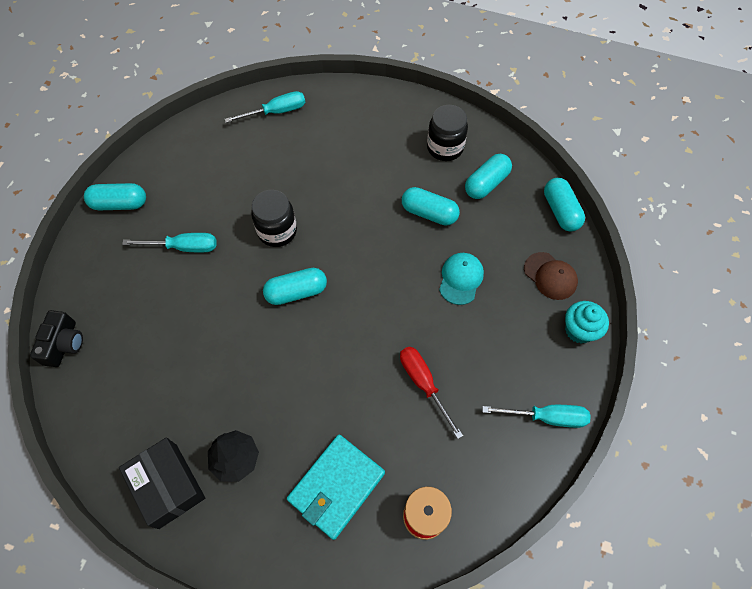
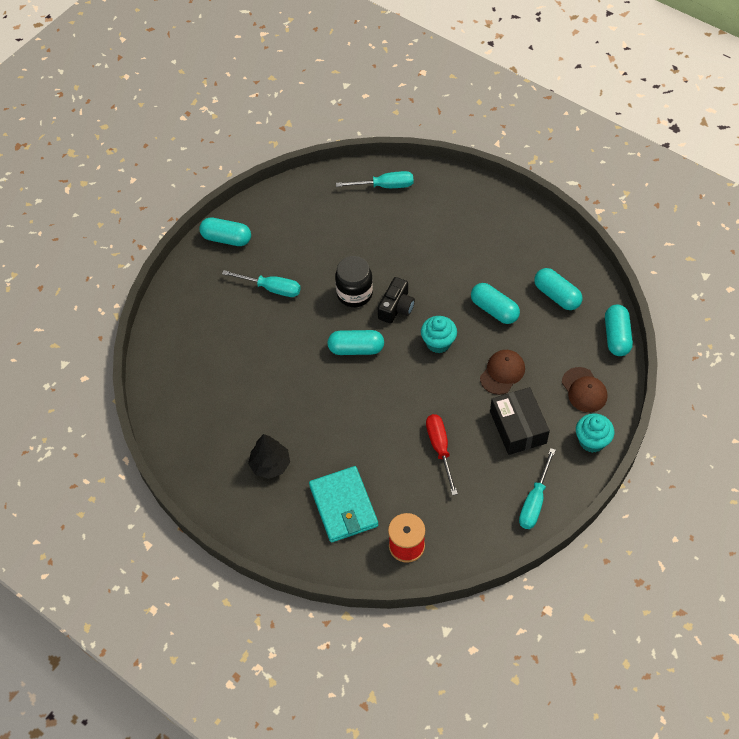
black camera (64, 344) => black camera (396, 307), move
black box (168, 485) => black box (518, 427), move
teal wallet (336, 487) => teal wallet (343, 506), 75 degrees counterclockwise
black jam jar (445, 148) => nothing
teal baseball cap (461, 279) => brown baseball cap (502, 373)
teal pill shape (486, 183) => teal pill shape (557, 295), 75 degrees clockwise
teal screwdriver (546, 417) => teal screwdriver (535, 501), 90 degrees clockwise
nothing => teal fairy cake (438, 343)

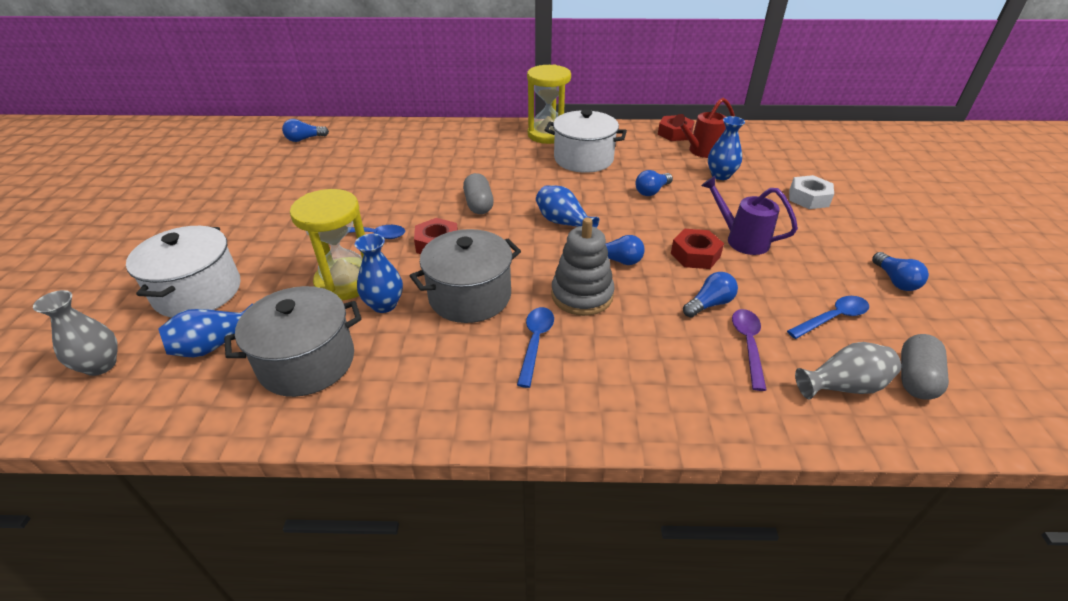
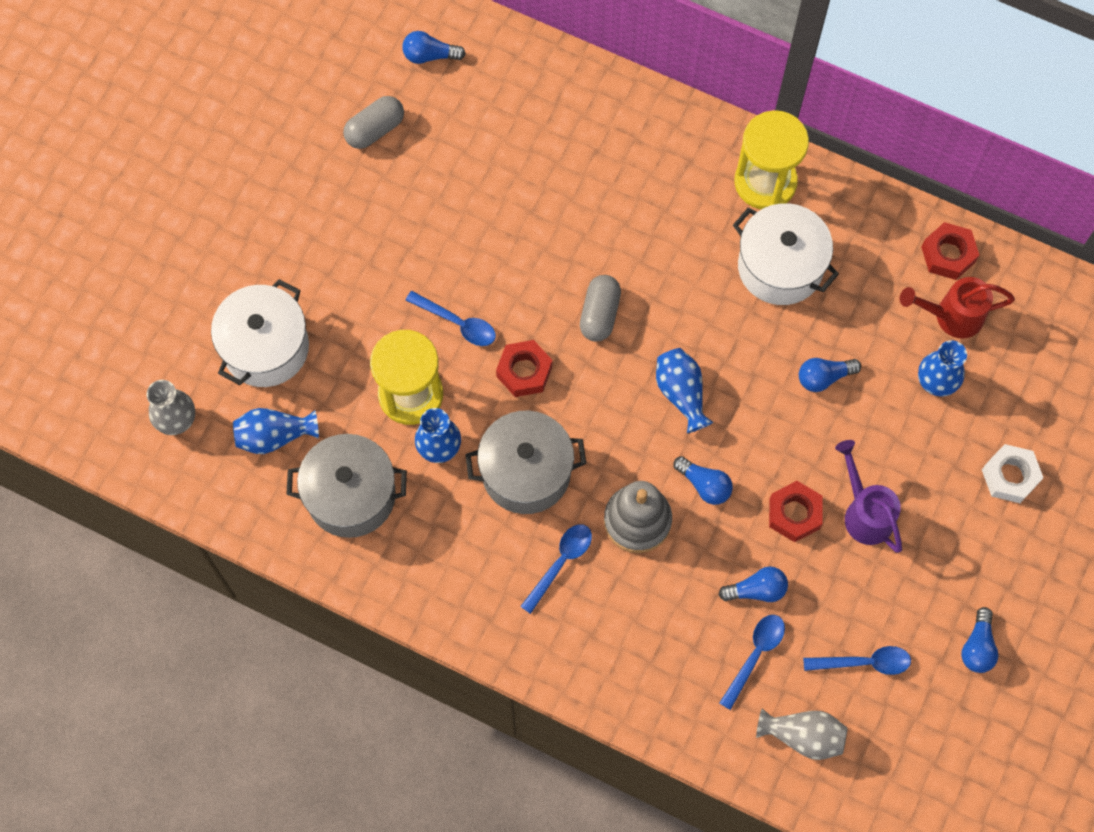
royal purple spoon (748, 344) => blue spoon (755, 655)
ash-grey pill shape (915, 378) => ash-grey pill shape (375, 129), move

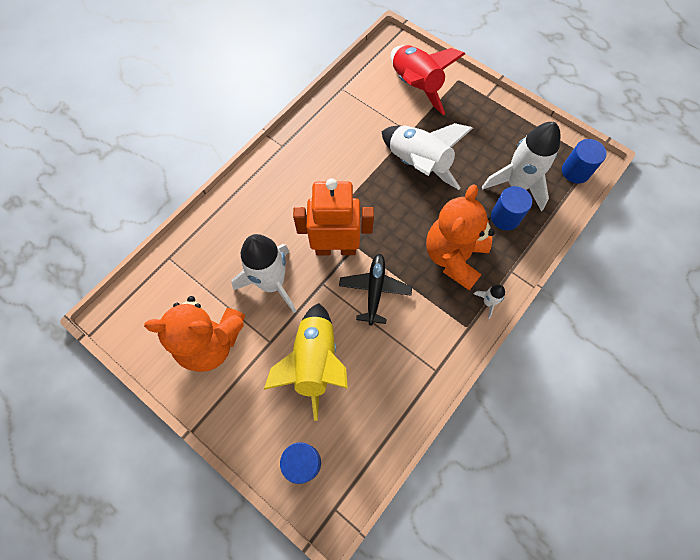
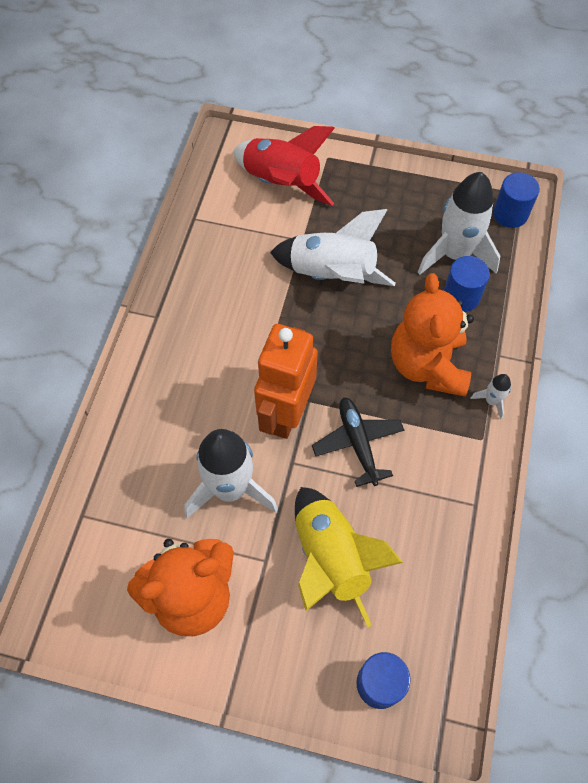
orange robot figure (335, 248) => orange robot figure (286, 413), 45 degrees counterclockwise

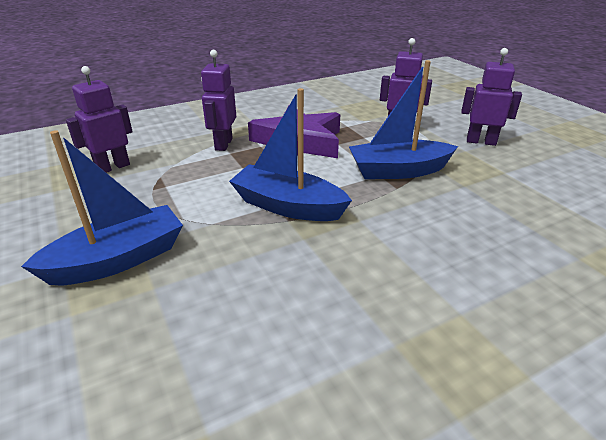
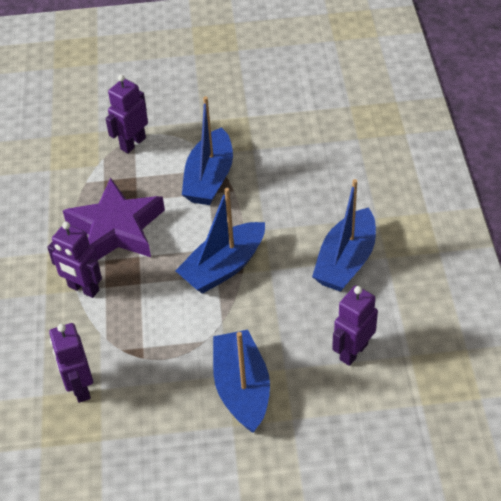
royal purple robot figure (481, 141) => royal purple robot figure (353, 351), move
nothing => blue toy boat (346, 261)

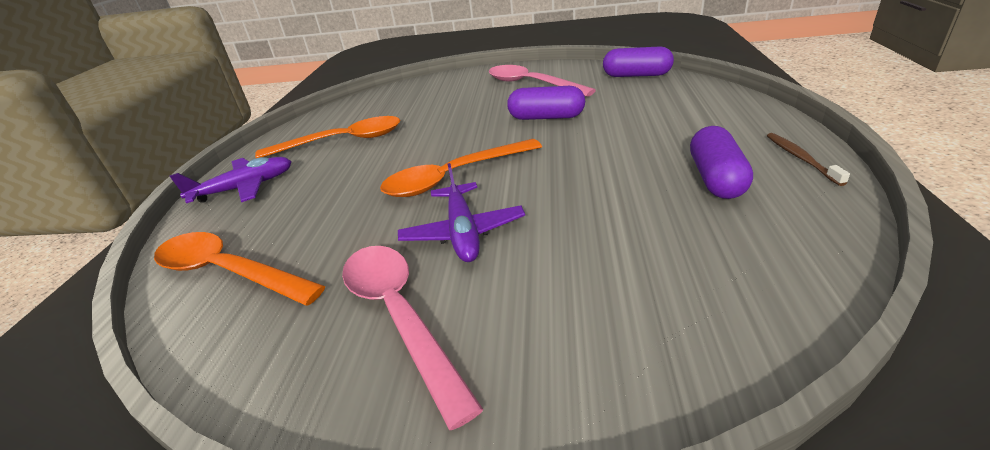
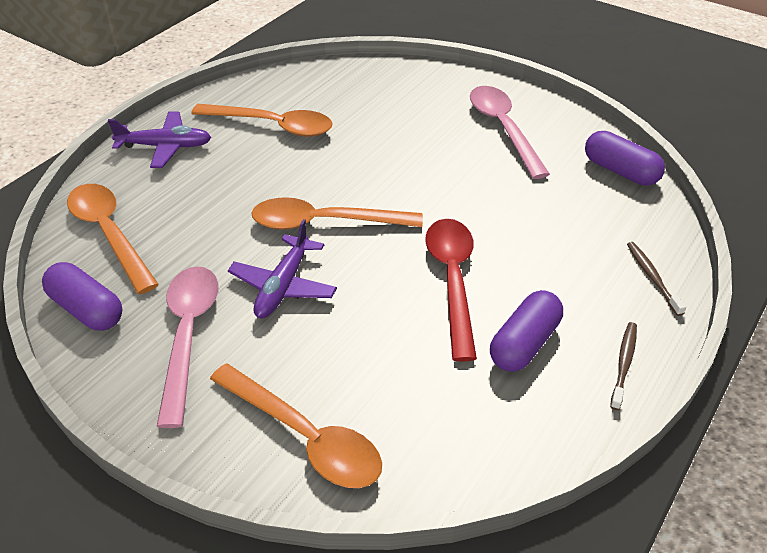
royal purple pill shape (546, 117) => royal purple pill shape (87, 309), move
nothing => orange spoon (305, 437)
nothing => crimson spoon (453, 280)
nothing => brown dental brush (652, 277)

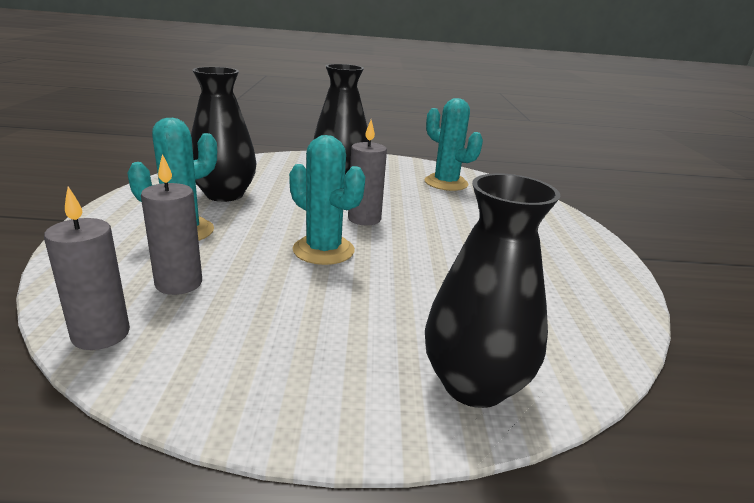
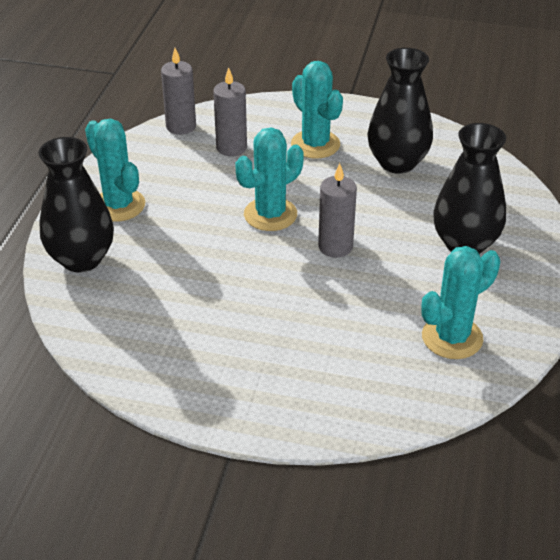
nothing => teal cactus (118, 205)

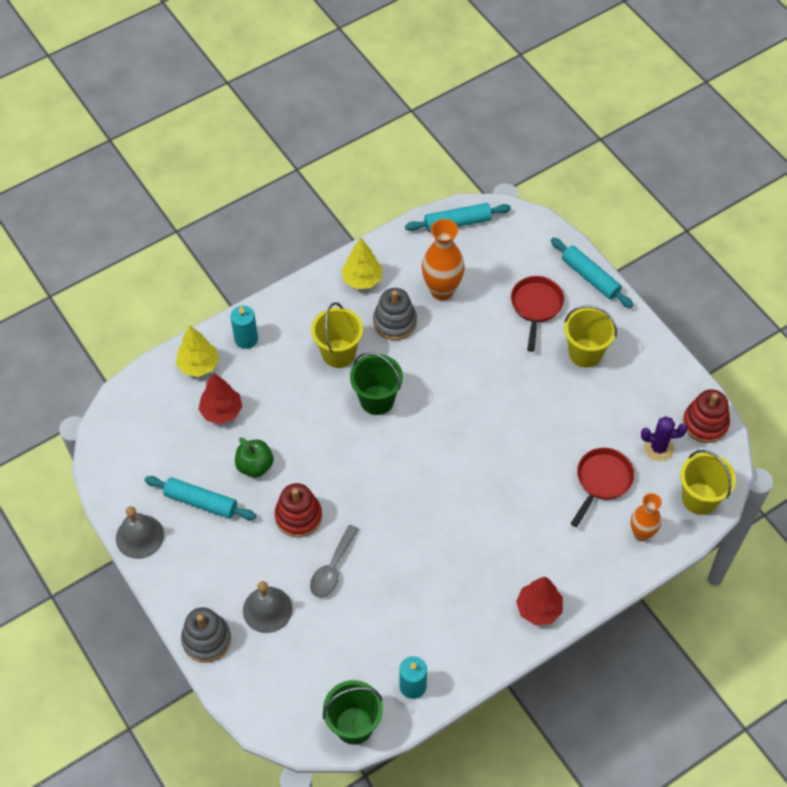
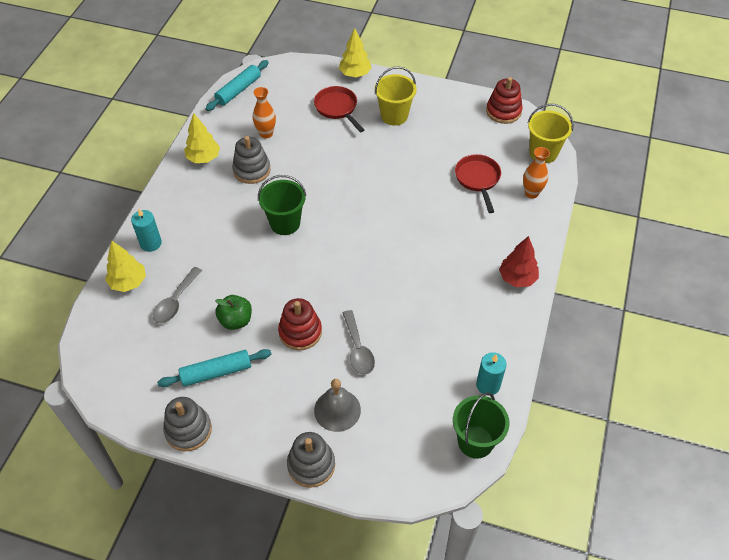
ash-grey bell (139, 536) => ash-grey stacking toy (188, 430)
crimson toy tree (221, 411) => ash-grey spoon (175, 301)
bright yellow bucket (338, 353) => nothing
orange vase (442, 290) => orange vase (266, 134), x0.65
teal dough roller (590, 277) => bright yellow toy tree (355, 74)
royal purple cactus (658, 448) => nothing

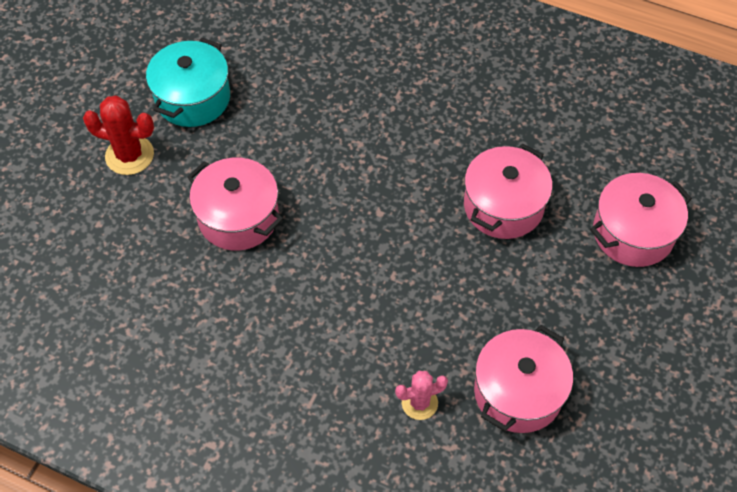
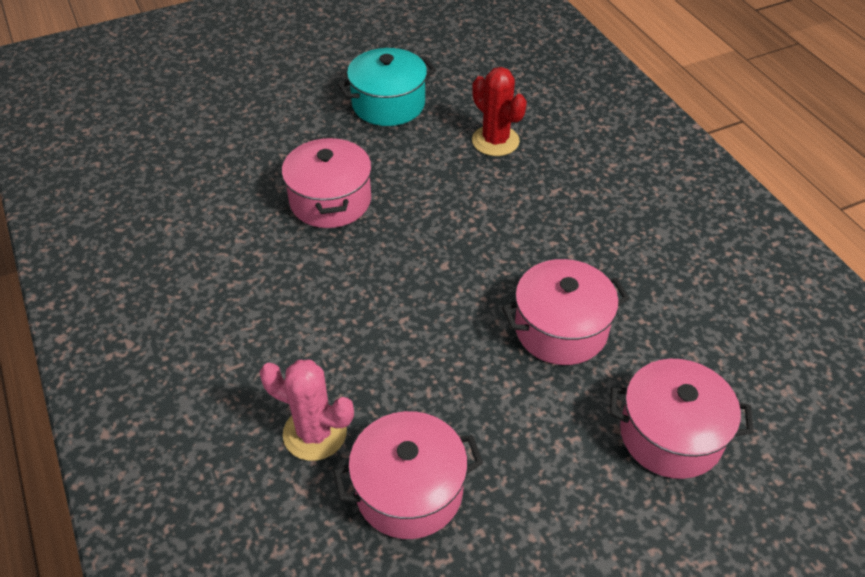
crimson cactus (129, 155) => crimson cactus (495, 141), move
rosy cactus (419, 403) => rosy cactus (315, 433), x1.53

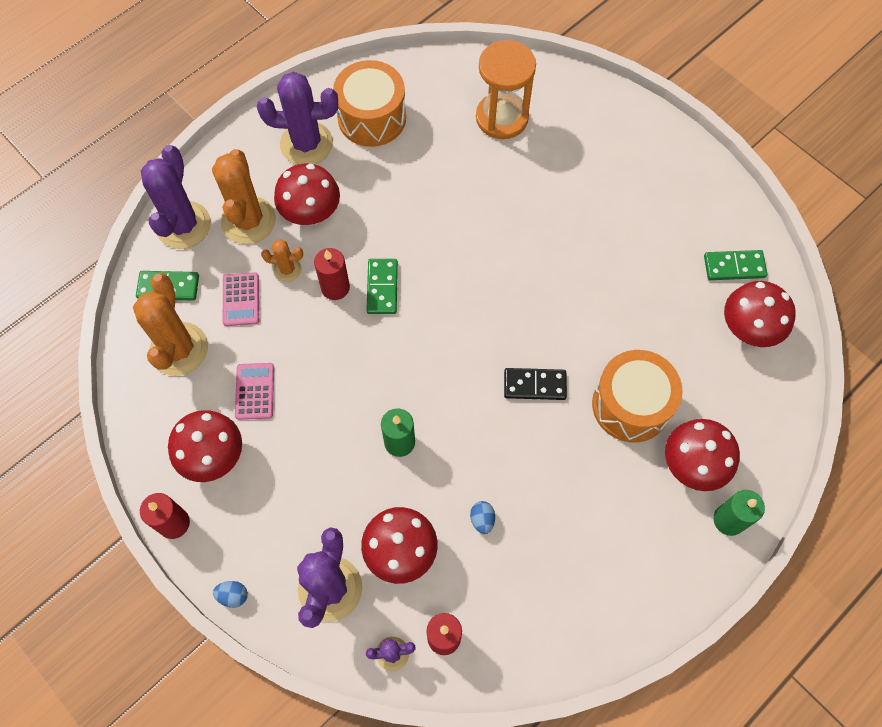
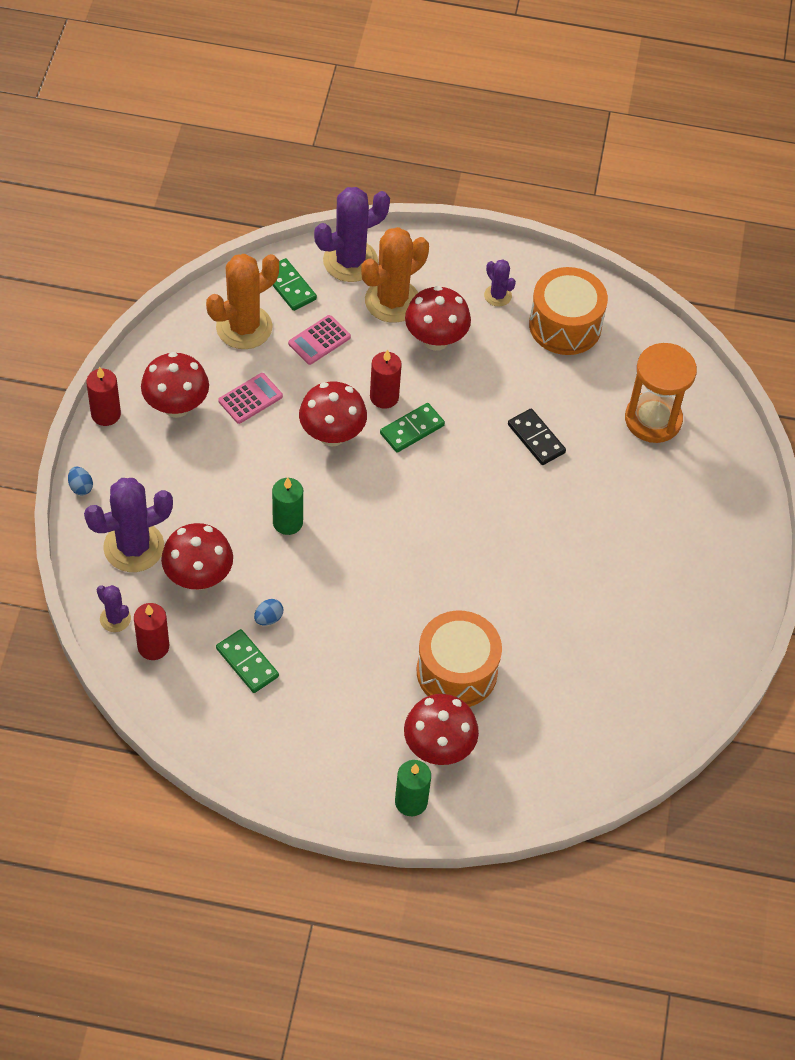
royal purple cactus (306, 144) => royal purple cactus (497, 295), x0.50
orange cactus (287, 269) => nothing
black domino (534, 385) => black domino (536, 439), move
emerald domino (734, 267) => emerald domino (247, 663), move
crimson mushroom (747, 330) => crimson mushroom (332, 435), move

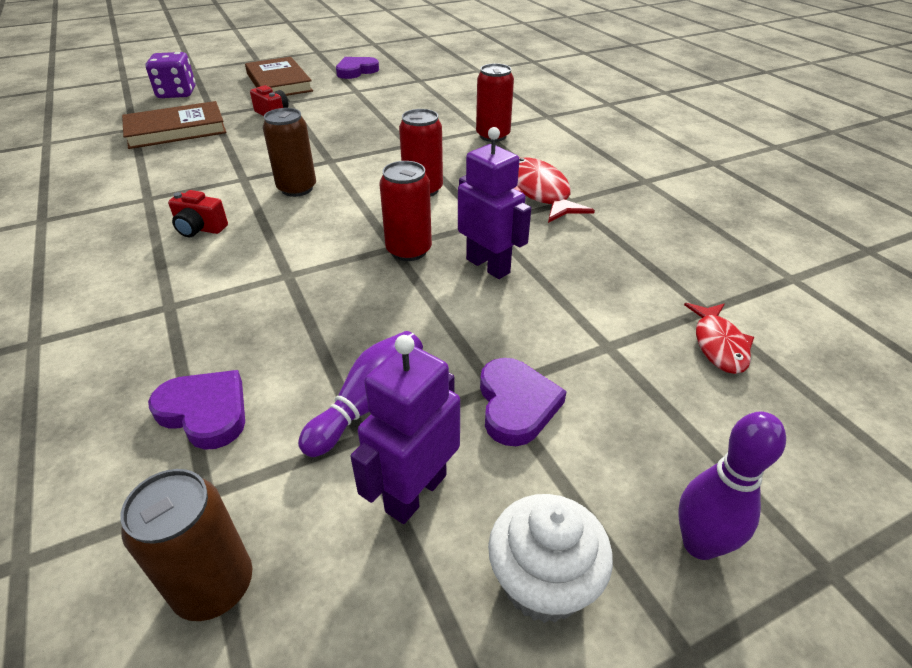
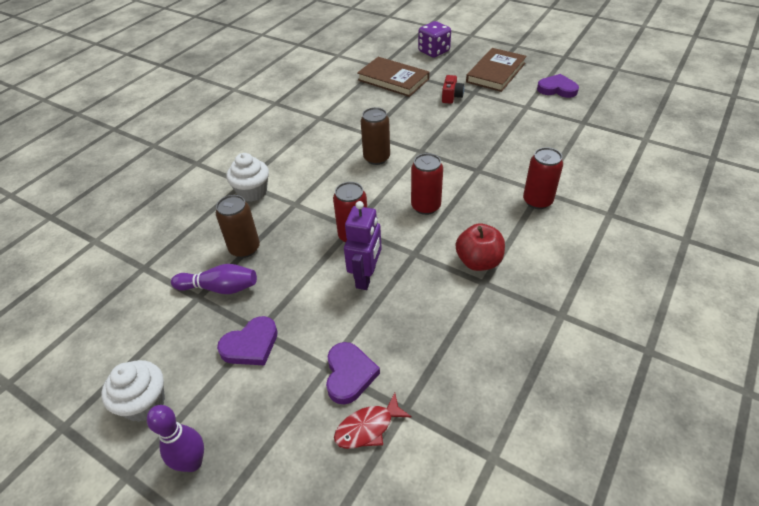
brown tin (214, 586) => brown tin (244, 248), move
royal purple love heart (205, 412) => royal purple love heart (349, 374), move
crimson camera (200, 229) => nothing
royal purple robot figure (415, 492) => nothing
crimson toy fish (539, 192) => crimson apple (478, 261)
nothing => white fairy cake (252, 192)

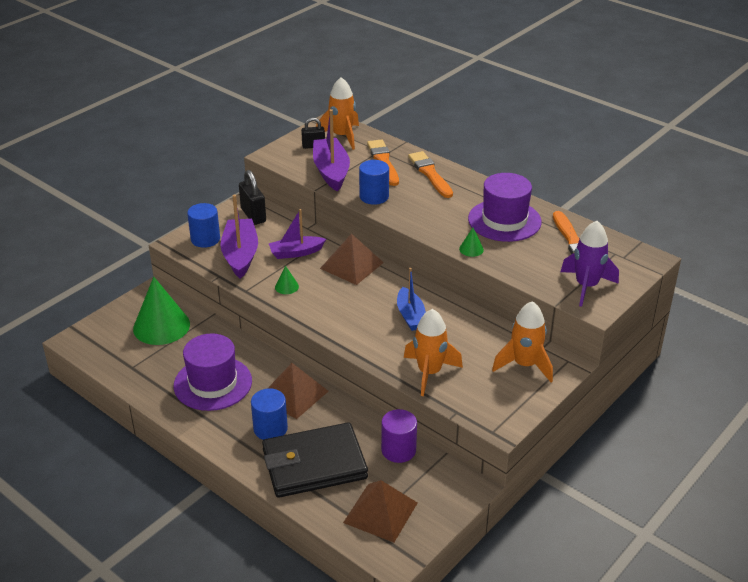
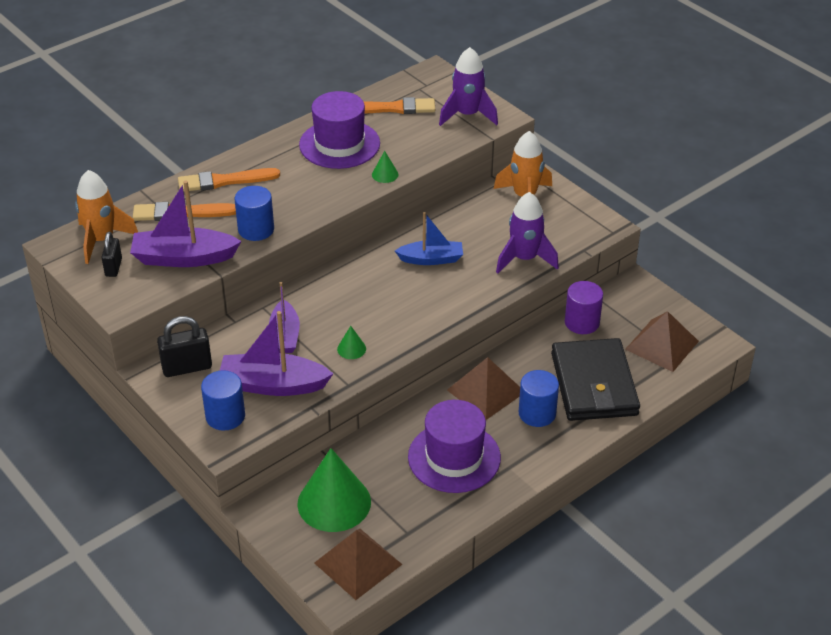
brown solid pyramid (352, 265) => brown solid pyramid (358, 563), move
orange toy rocket (429, 372) => royal purple toy rocket (524, 259)

